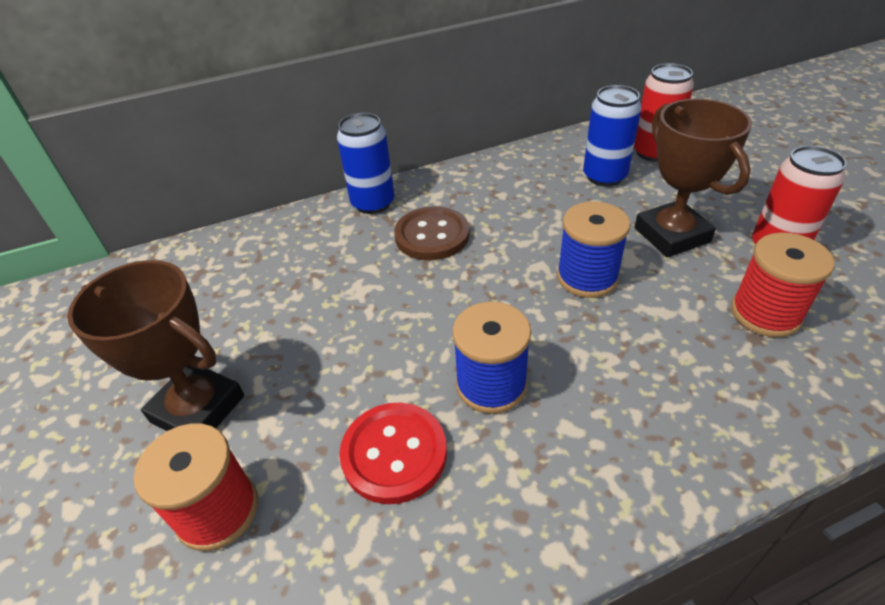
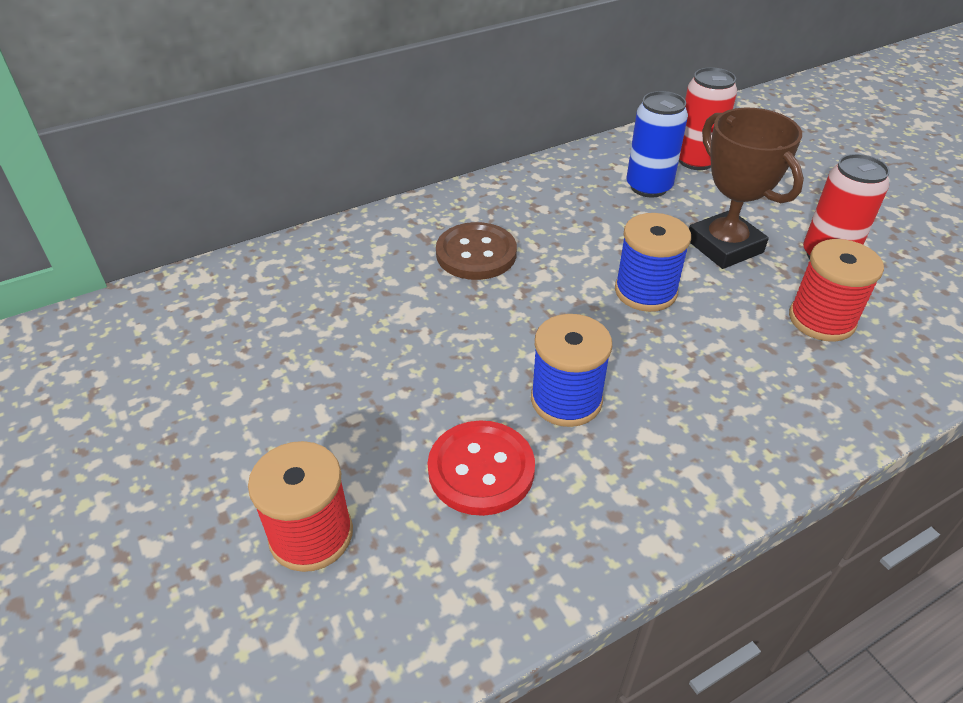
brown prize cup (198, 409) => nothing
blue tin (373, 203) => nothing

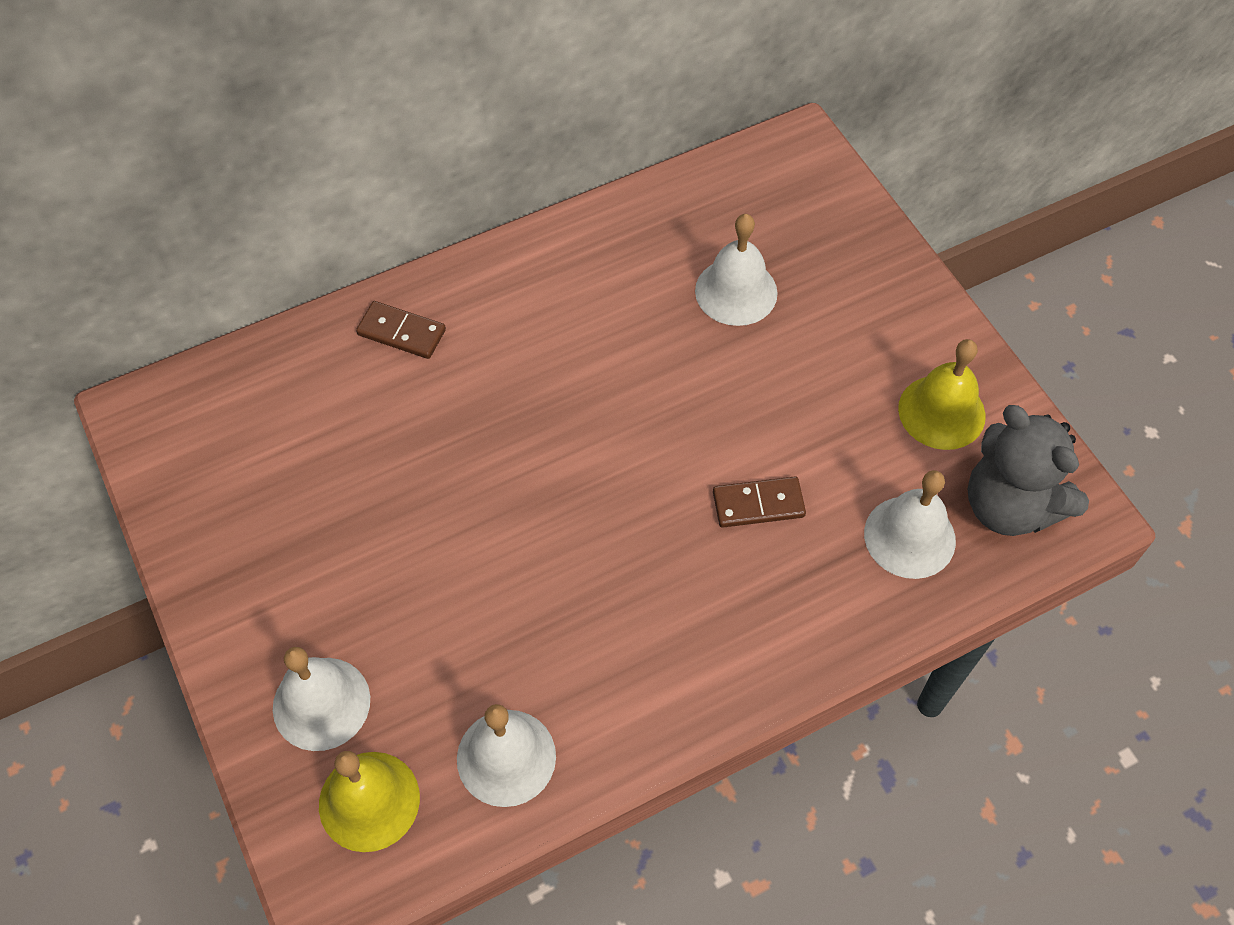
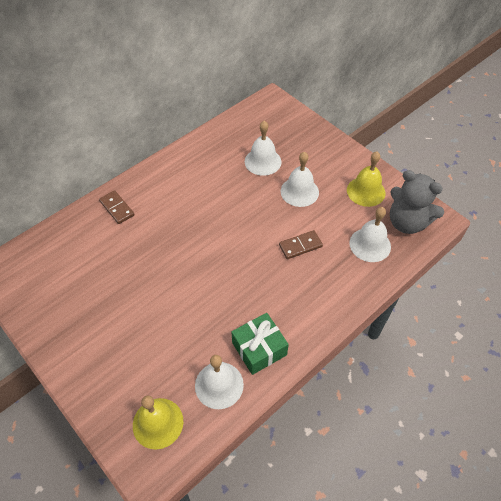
white bell (321, 703) => white bell (299, 191), move
brown domino (402, 332) => brown domino (117, 208), 45 degrees clockwise
nothing => emerald wrapped gift (259, 349)

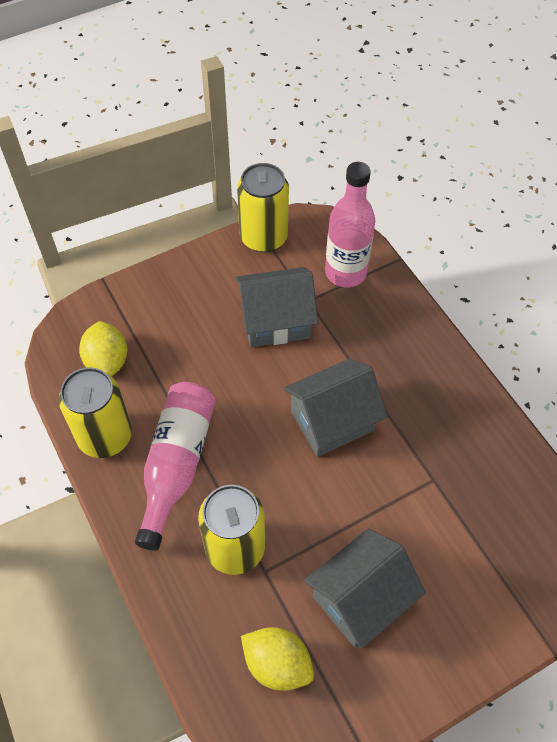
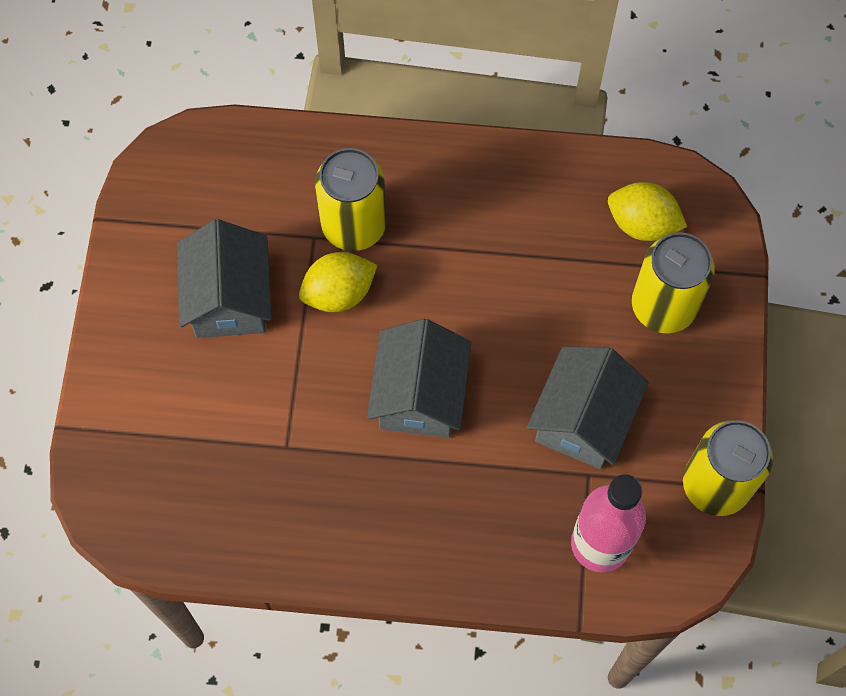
bright yellow tin (105, 436) => bright yellow tin (663, 306), move
rosy bottle (176, 464) => nothing
bright yellow lemon (277, 664) => bright yellow lemon (339, 293), move

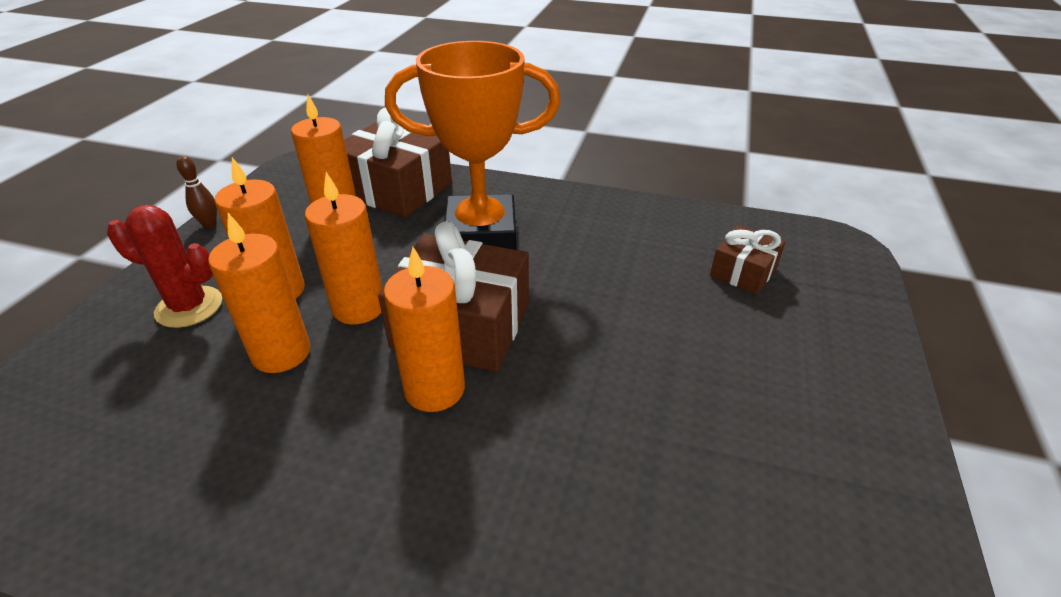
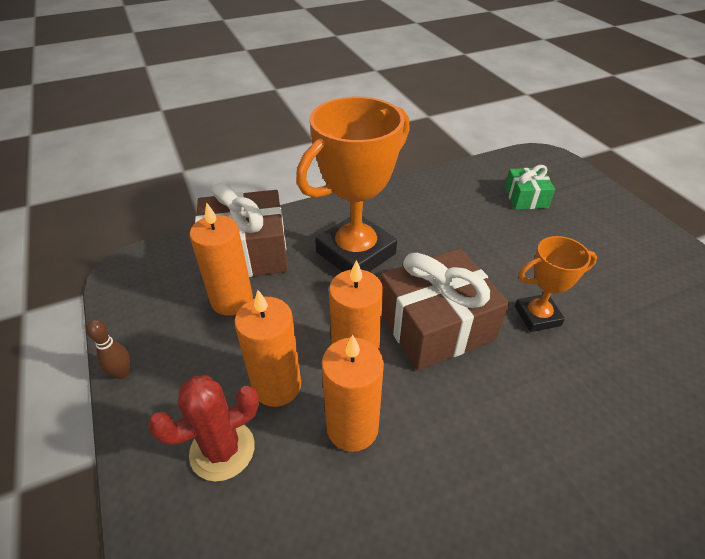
orange wax candle (434, 389) => nothing
brown wrapped gift (743, 271) => emerald wrapped gift (526, 197)
nothing => orange prize cup (537, 316)

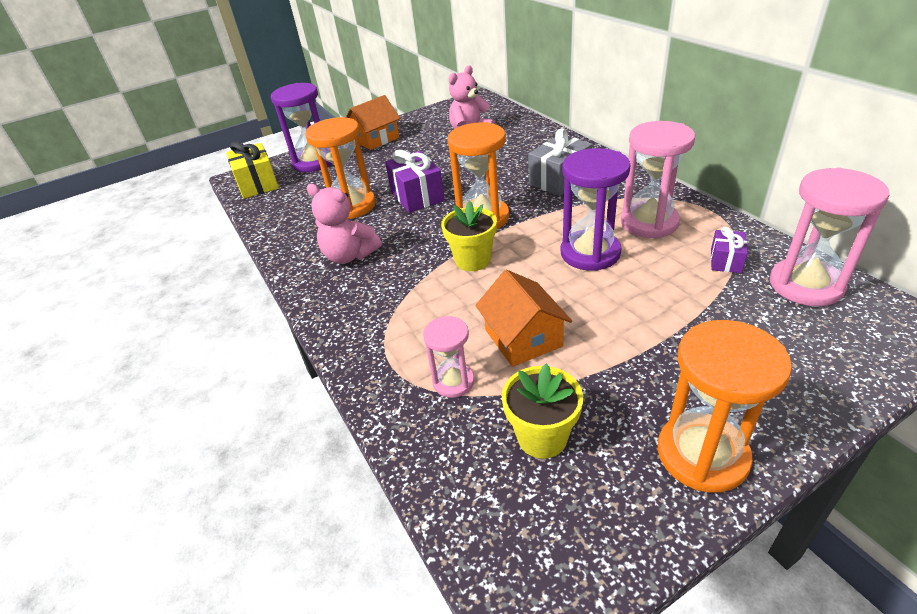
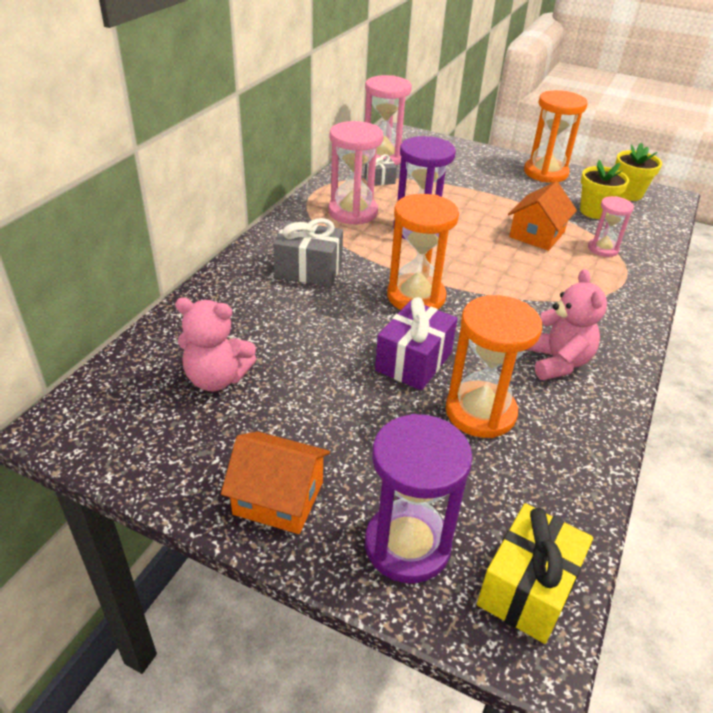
bright yellow potted plant (472, 260) => bright yellow potted plant (628, 194), move
royal purple wrapped gift (726, 261) => ash-grey wrapped gift (379, 180)

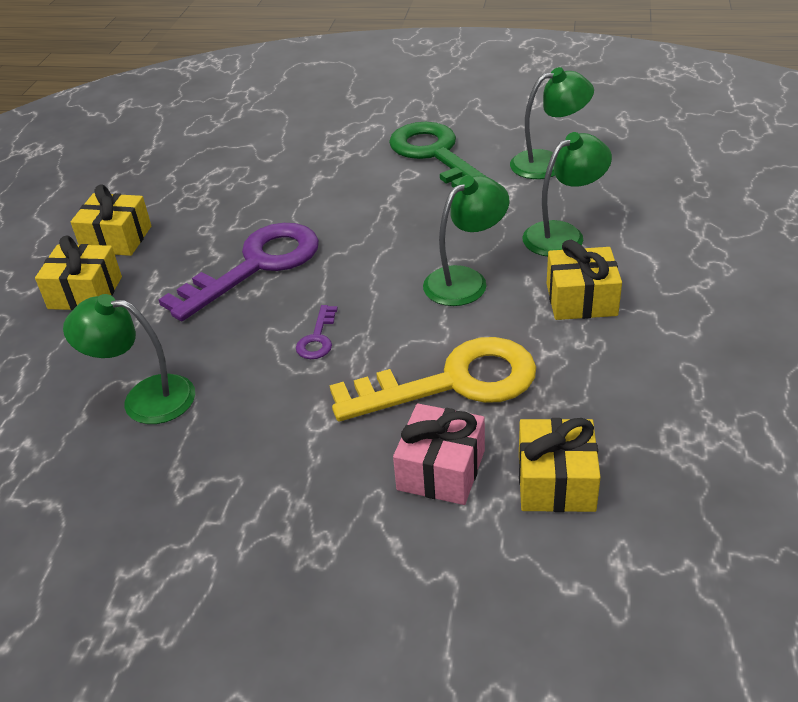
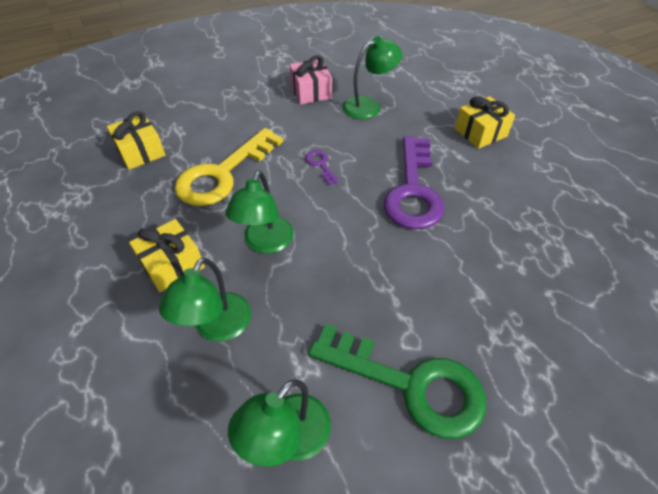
bright yellow wrapped gift (117, 239) => nothing
rosy wrapped gift (441, 470) => rosy wrapped gift (311, 92), move

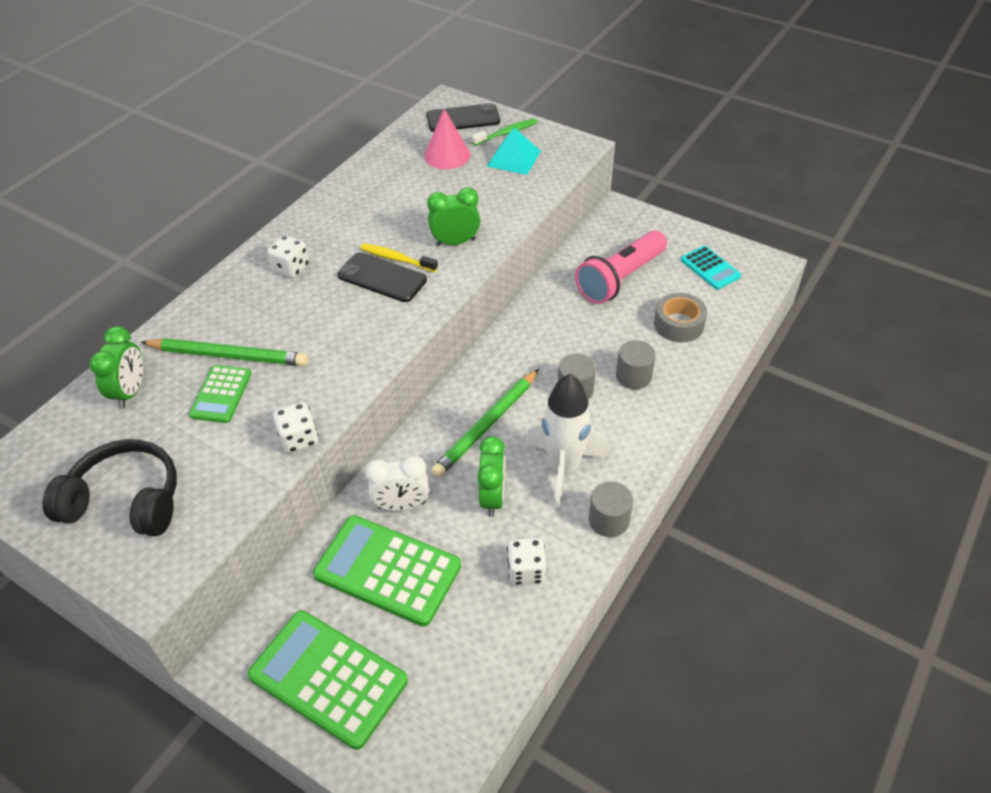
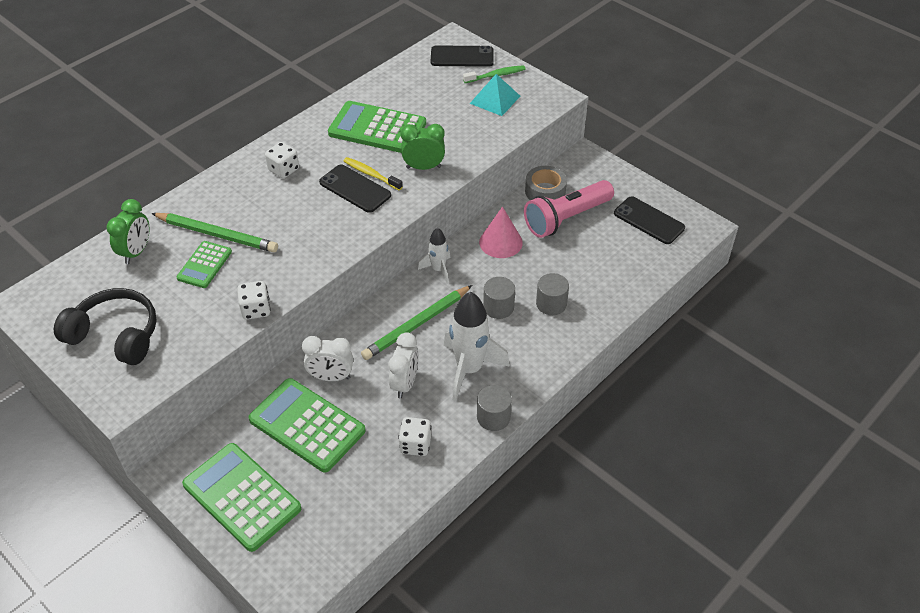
rosy cone shape (447, 155) => rosy cone shape (500, 242), move
emerald alarm clock (492, 498) => white alarm clock (405, 383)
ash-grey sticky tape (678, 324) => ash-grey sticky tape (545, 191), move
teal calculator (710, 268) => black phone (649, 220)
nothing => emerald calculator (377, 129)
nothing => white toy rocket (438, 270)

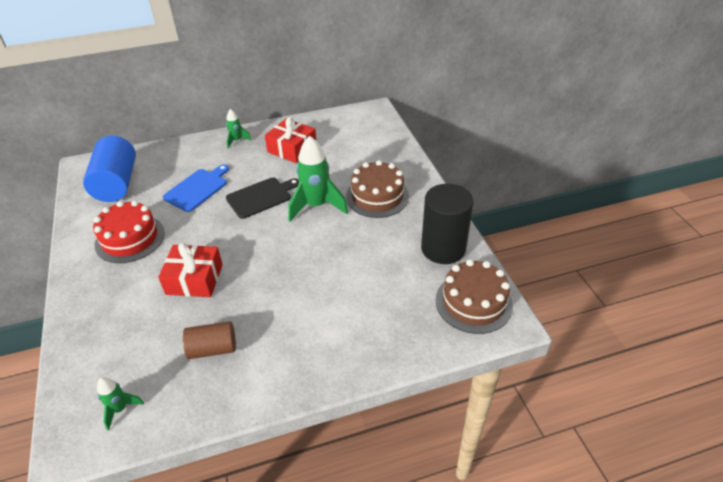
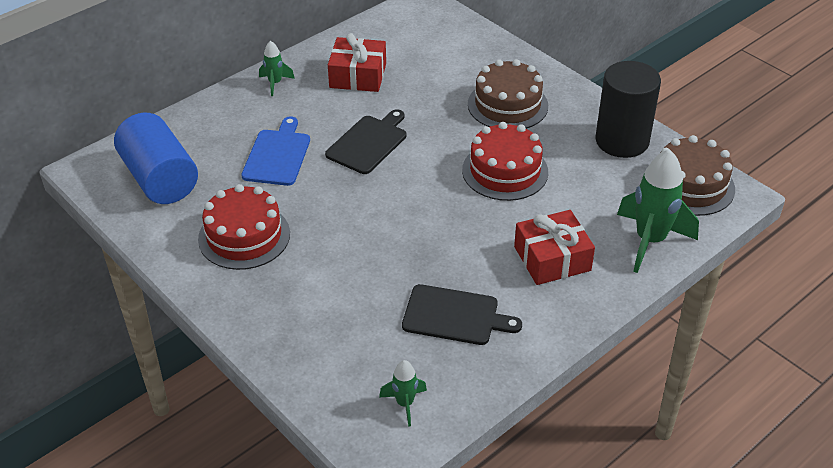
crimson wrapped gift (194, 279) => crimson wrapped gift (552, 258), move
brown cylinder (213, 349) => black chopping board (454, 316)
emerald toy rocket (316, 206) => emerald toy rocket (650, 241), move
nothing => crimson cake (505, 171)

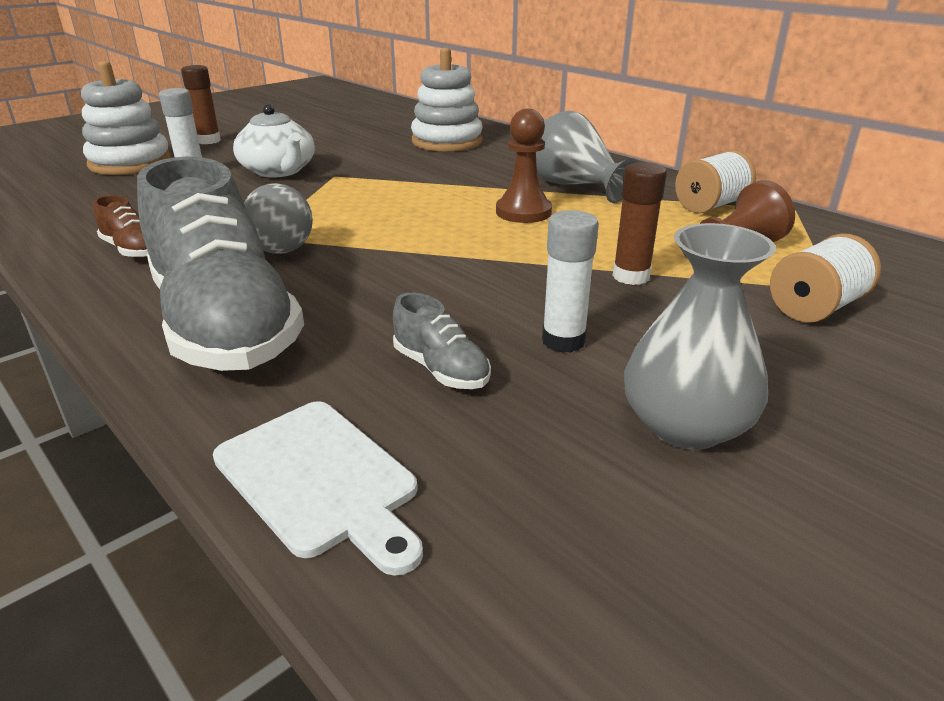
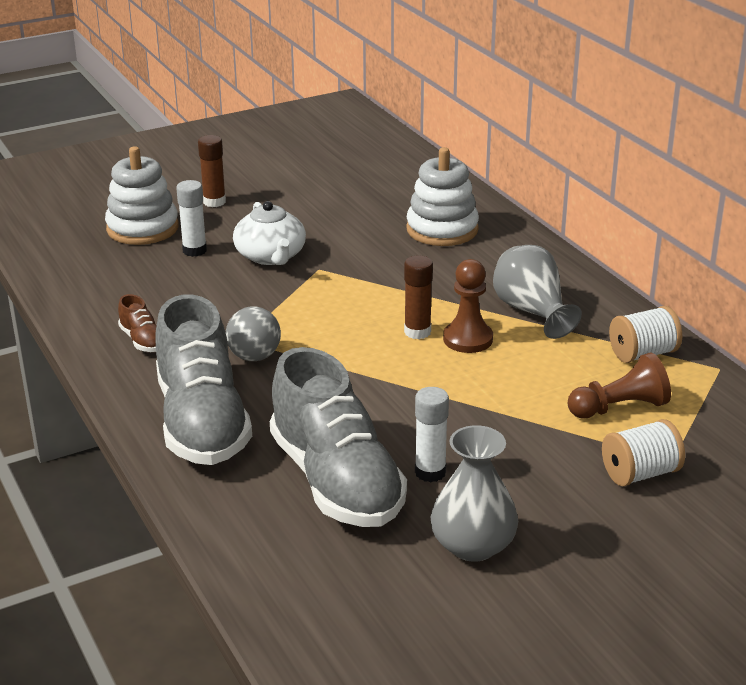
white chopping board (320, 480) => nothing
ash-grey shoe (441, 369) => ash-grey shoe (336, 481), x2.41
brown glue (631, 276) => brown glue (417, 332), move

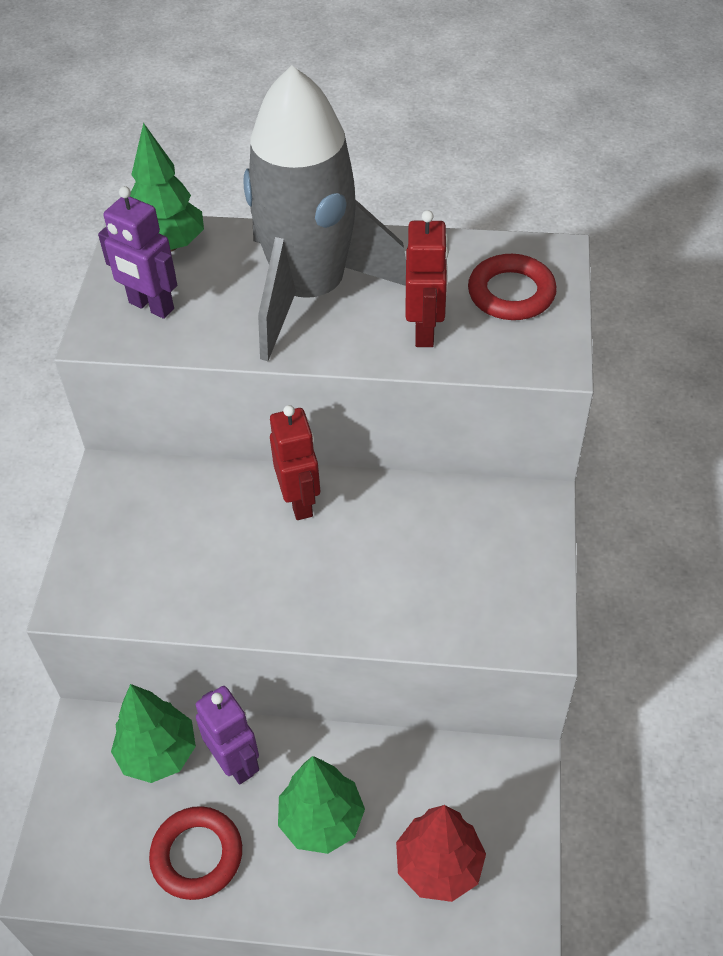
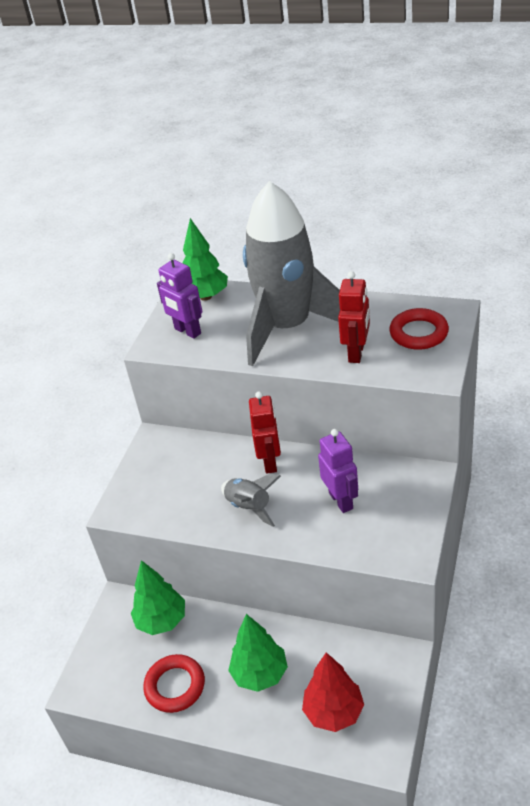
royal purple robot figure (235, 762) => royal purple robot figure (341, 500), move
nothing => ash-grey toy rocket (249, 507)

